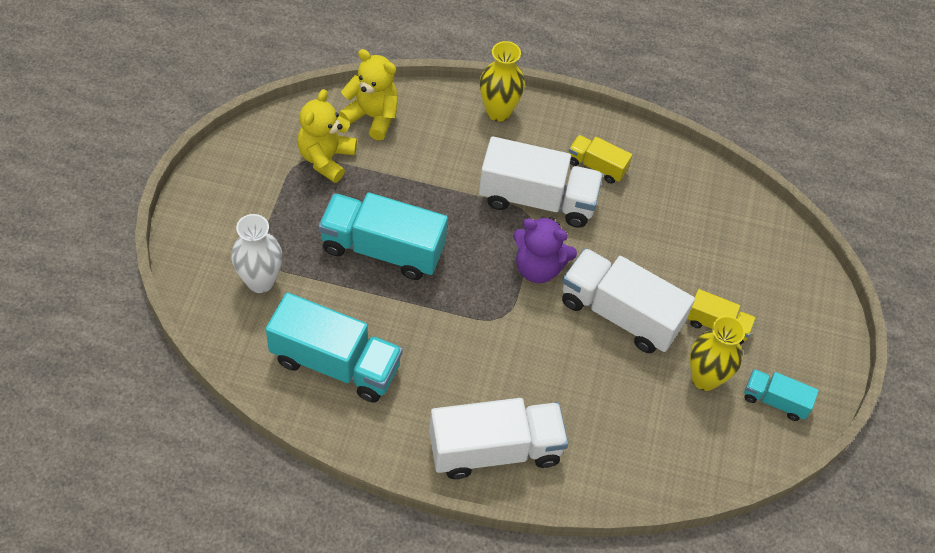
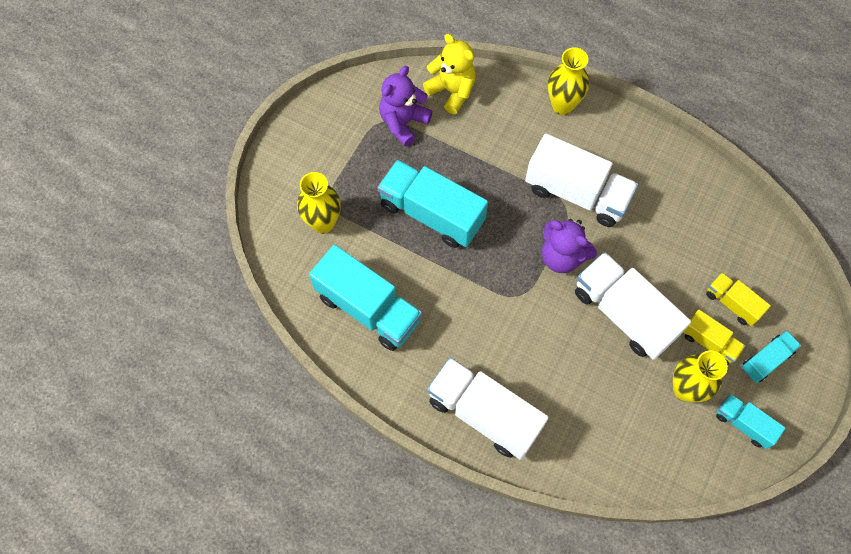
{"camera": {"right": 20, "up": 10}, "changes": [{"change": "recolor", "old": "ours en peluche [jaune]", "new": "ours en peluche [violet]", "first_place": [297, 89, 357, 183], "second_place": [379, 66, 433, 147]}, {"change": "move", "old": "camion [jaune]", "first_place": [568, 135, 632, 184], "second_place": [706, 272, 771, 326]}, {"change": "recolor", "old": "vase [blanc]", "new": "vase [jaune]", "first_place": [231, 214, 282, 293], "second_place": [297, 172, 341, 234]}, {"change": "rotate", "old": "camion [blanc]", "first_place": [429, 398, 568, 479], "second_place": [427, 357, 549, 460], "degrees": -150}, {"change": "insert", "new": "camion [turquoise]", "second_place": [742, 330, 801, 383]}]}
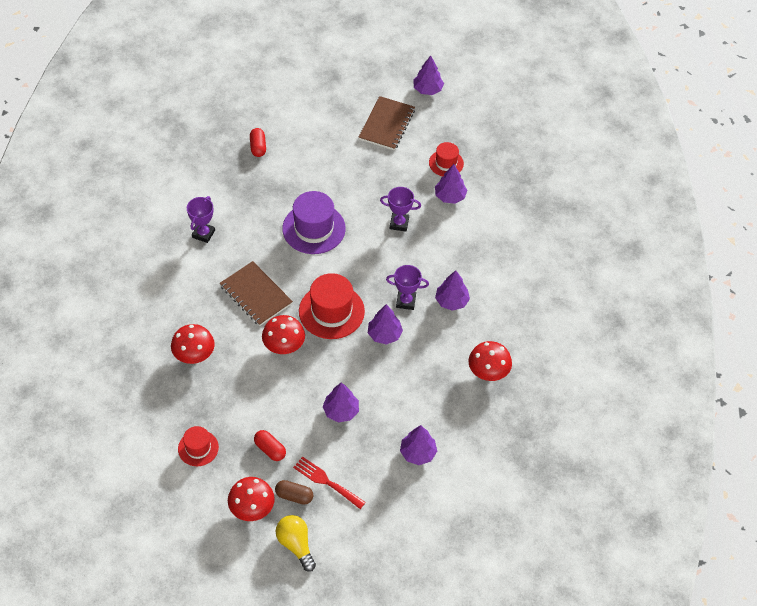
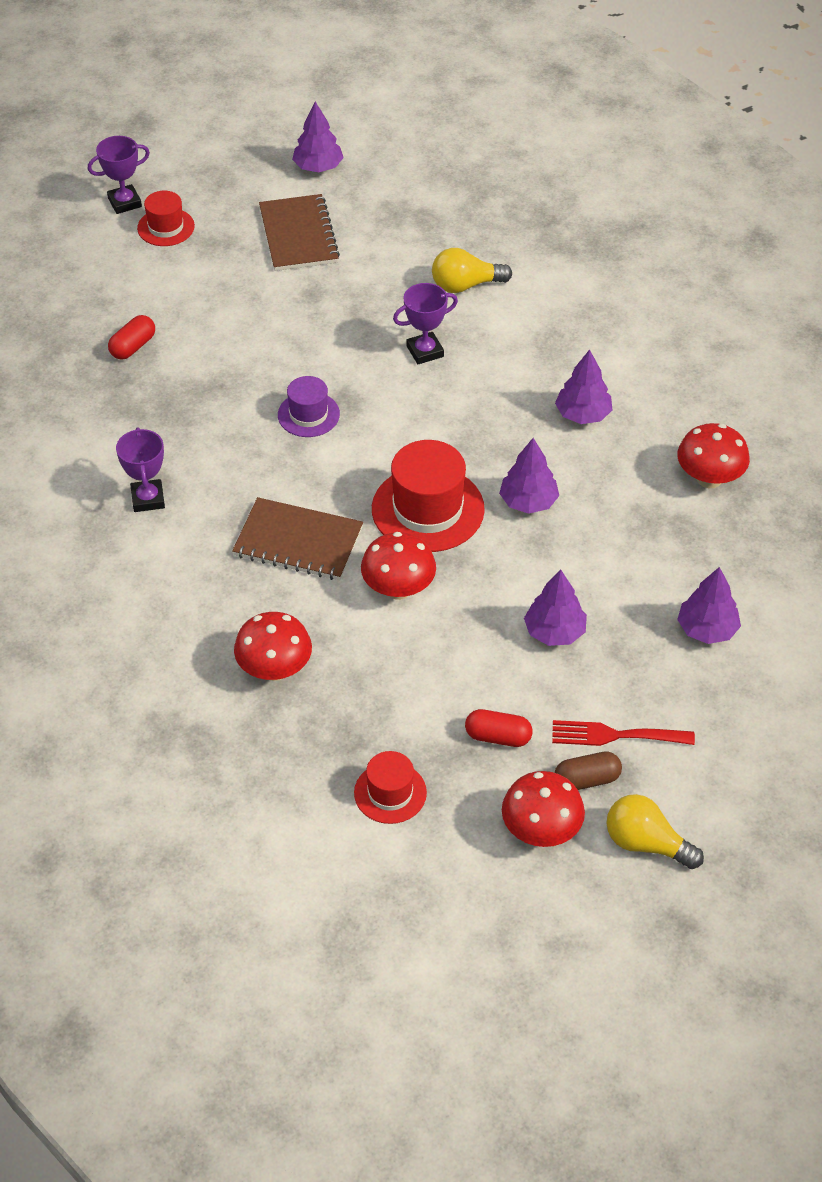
{"camera": {"right": -30, "up": -5}, "changes": [{"change": "rotate", "old": "gélule [rouge]", "first_place": [250, 128, 266, 157], "second_place": [108, 315, 155, 360], "degrees": 75}, {"change": "move", "old": "chapeau [rouge]", "first_place": [429, 142, 464, 176], "second_place": [137, 191, 195, 246]}, {"change": "replace", "old": "arbre [violet]", "new": "ampoule [jaune]", "first_place": [435, 164, 468, 204], "second_place": [432, 248, 512, 293]}, {"change": "resize", "old": "chapeau [violet]", "first_place": [282, 191, 346, 254], "second_place": [278, 376, 340, 437], "factor": 0.57}, {"change": "move", "old": "trophée [violet]", "first_place": [386, 265, 429, 310], "second_place": [88, 136, 150, 214]}]}
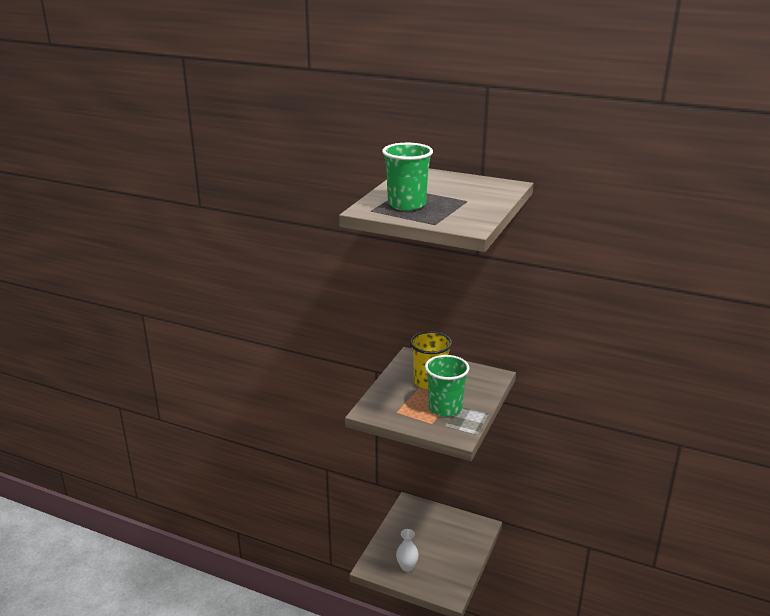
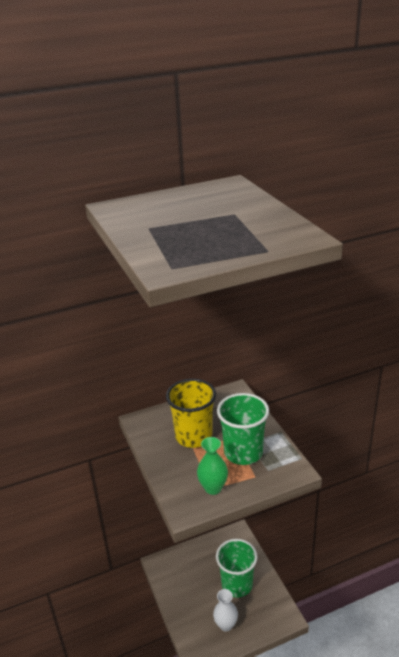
{"camera": {"right": -45, "up": 5}, "changes": [{"change": "move", "old": "gobelet [vert]", "first_place": [382, 143, 433, 211], "second_place": [216, 539, 258, 598]}, {"change": "insert", "new": "vase [vert]", "second_place": [197, 437, 228, 495]}]}
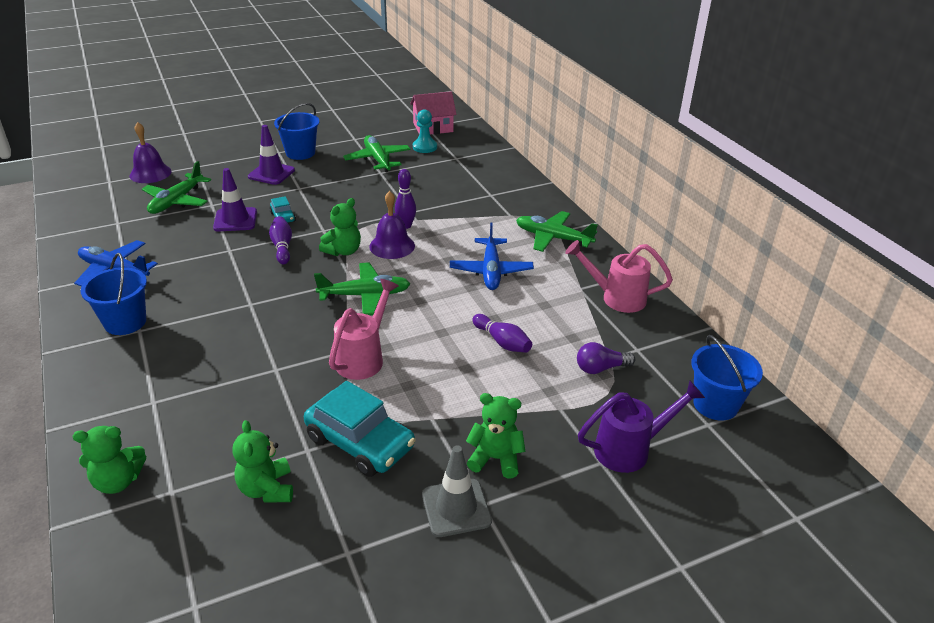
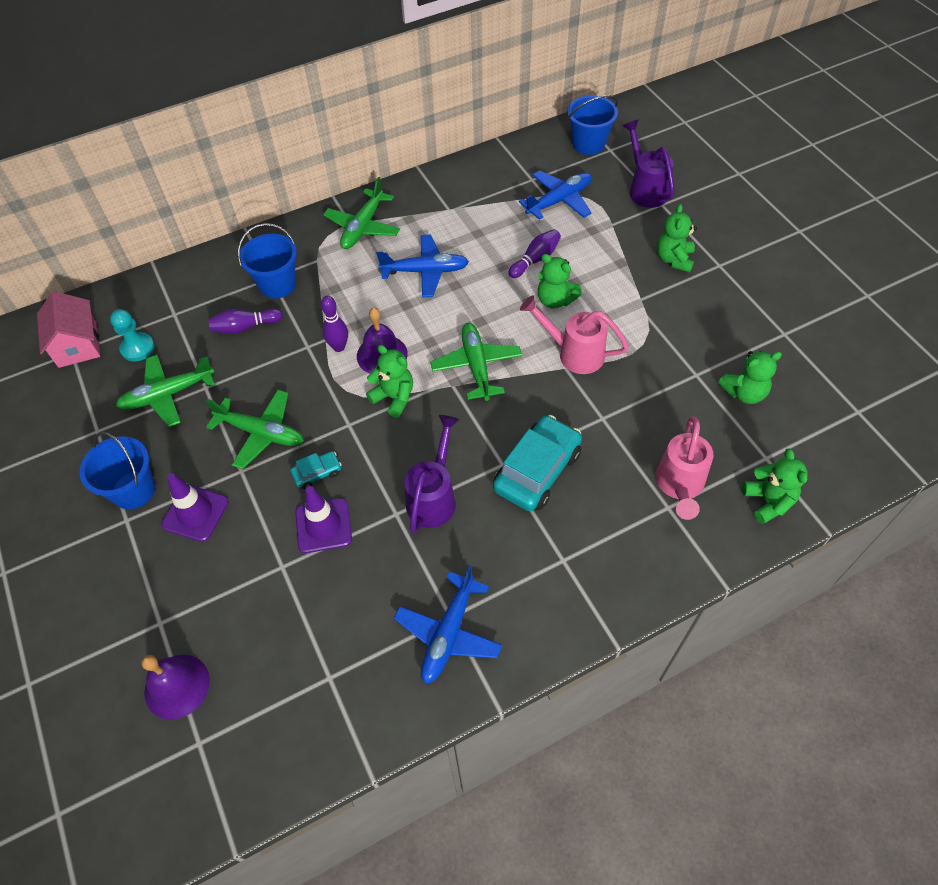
{"camera": {"right": -90, "up": 20}, "changes": [{"change": "move", "old": "avion [vert]", "first_place": [142, 161, 211, 214], "second_place": [206, 390, 304, 469]}, {"change": "move", "old": "quille [violet]", "first_place": [269, 216, 292, 265], "second_place": [208, 309, 283, 334]}, {"change": "move", "old": "arrosoir [rose]", "first_place": [565, 240, 673, 313], "second_place": [656, 416, 713, 520]}, {"change": "move", "old": "seau [bleu]", "first_place": [81, 253, 147, 335], "second_place": [238, 223, 297, 299]}, {"change": "replace", "old": "ampoule [violet]", "new": "avion [bleu]", "first_place": [577, 342, 635, 374], "second_place": [519, 170, 592, 220]}, {"change": "move", "old": "voiture [turquoise]", "first_place": [304, 381, 416, 477], "second_place": [493, 415, 582, 511]}, {"change": "delete", "old": "cône de chantier [gris]", "first_place": [422, 445, 492, 537]}, {"change": "insert", "new": "ours en peluche [vert]", "second_place": [538, 254, 581, 309]}, {"change": "insert", "new": "arrosoir [violet]", "second_place": [405, 415, 459, 533]}]}
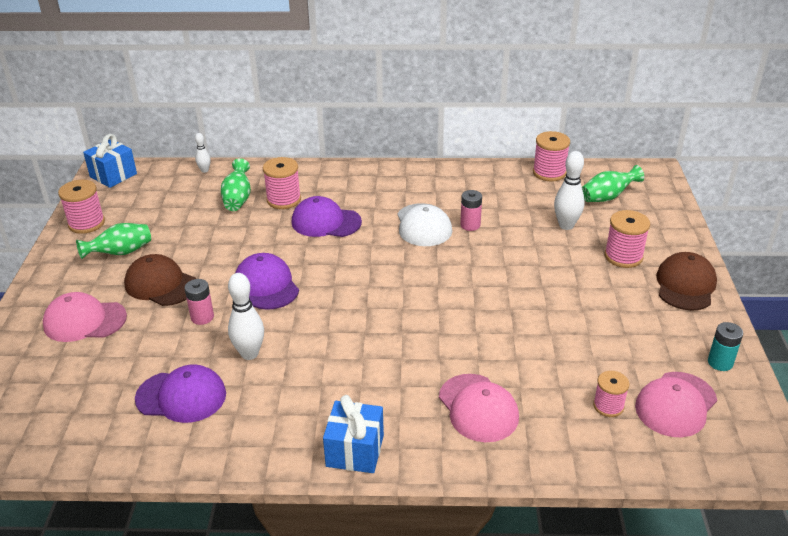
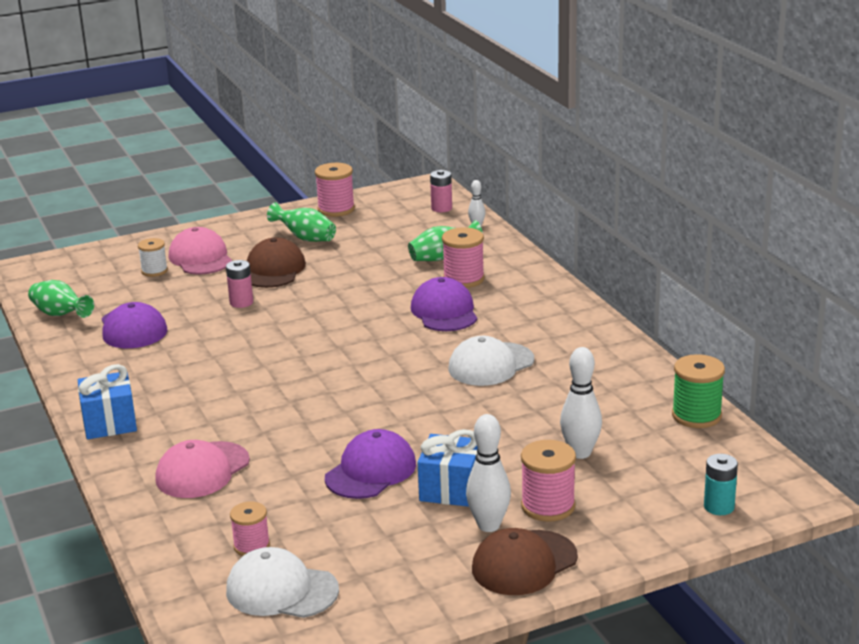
{"camera": {"right": 65, "up": -10}, "changes": [{"change": "recolor", "old": "bobine [rose]", "new": "bobine [vert]", "first_place": [533, 131, 570, 181], "second_place": [672, 354, 725, 428]}, {"change": "move", "old": "cadeau [bleu]", "first_place": [83, 134, 137, 188], "second_place": [417, 429, 478, 507]}, {"change": "move", "old": "vase [vert]", "first_place": [582, 165, 644, 202], "second_place": [28, 280, 94, 318]}, {"change": "move", "old": "pile [rose]", "first_place": [460, 190, 482, 231], "second_place": [430, 170, 452, 212]}, {"change": "rotate", "old": "casquette [marron]", "first_place": [656, 252, 717, 311], "second_place": [472, 528, 578, 595], "degrees": 150}, {"change": "move", "old": "casquette [violet]", "first_place": [235, 253, 299, 310], "second_place": [325, 429, 416, 499]}, {"change": "move", "old": "quille [blanc]", "first_place": [228, 273, 264, 360], "second_place": [466, 414, 511, 532]}, {"change": "move", "old": "pile [turquoise]", "first_place": [708, 322, 743, 371], "second_place": [704, 454, 738, 515]}, {"change": "recolor", "old": "casquette [rose]", "new": "casquette [blanc]", "first_place": [635, 372, 717, 437], "second_place": [226, 547, 339, 618]}, {"change": "insert", "new": "bobine [blanc]", "second_place": [138, 238, 168, 277]}]}
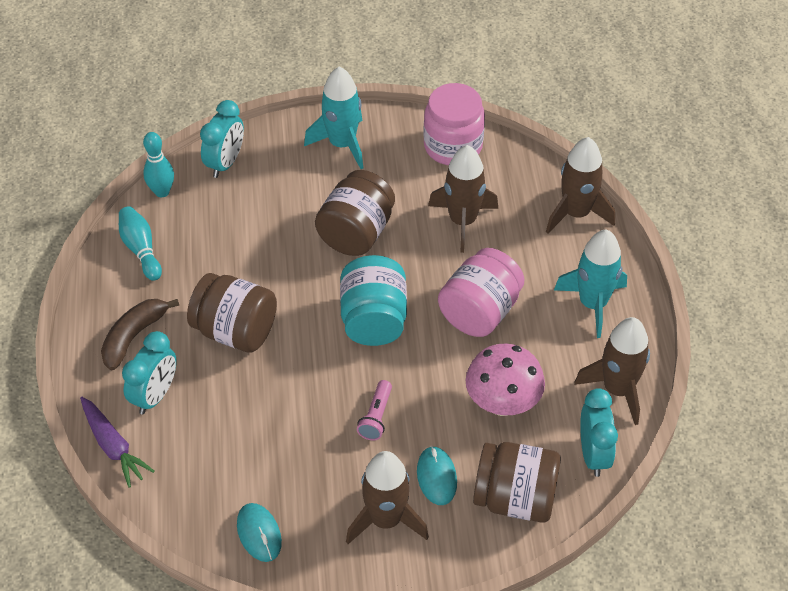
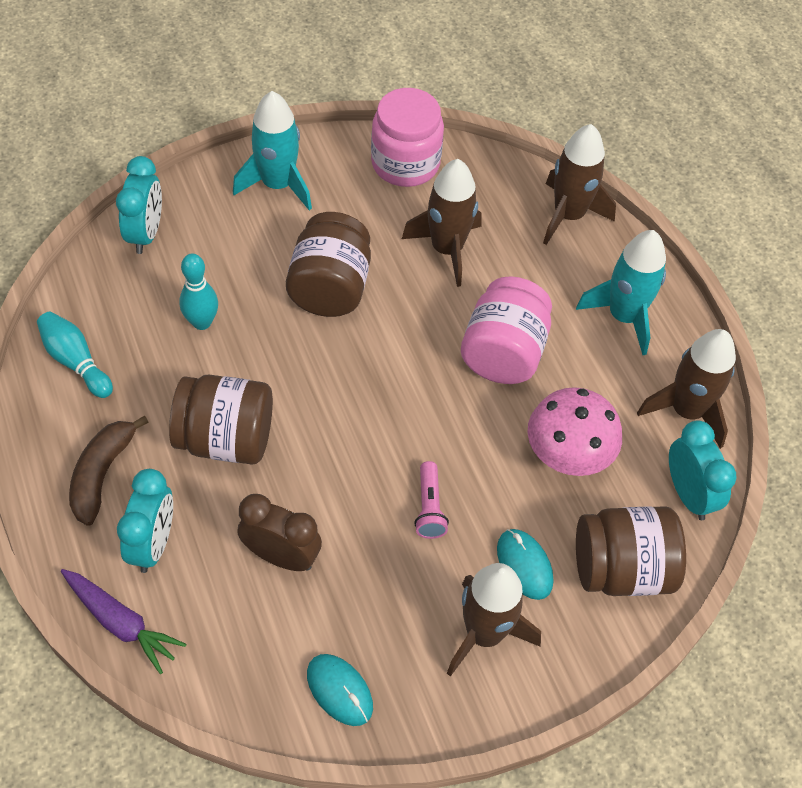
{"camera": {"right": -20, "up": 5}, "changes": [{"change": "move", "old": "quille [turquoise]", "first_place": [143, 132, 174, 197], "second_place": [179, 254, 218, 330]}, {"change": "delete", "old": "bocal [turquoise]", "first_place": [340, 255, 407, 346]}, {"change": "insert", "new": "réveil [marron]", "second_place": [237, 494, 322, 571]}]}
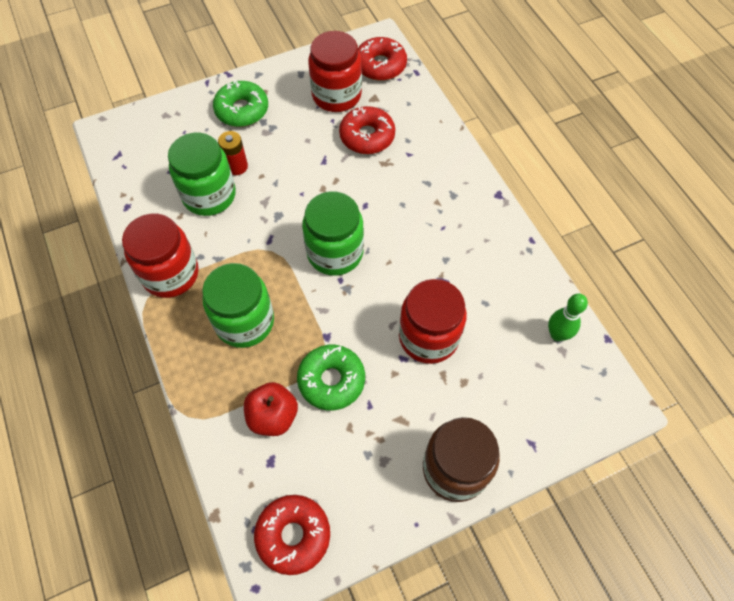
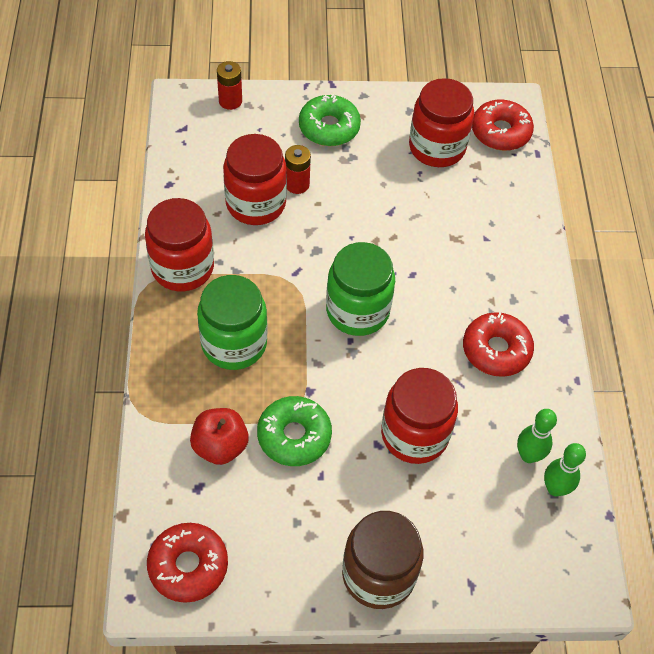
{"camera": {"right": 20, "up": -5}, "changes": [{"change": "move", "old": "beignet [rouge]", "first_place": [339, 106, 395, 154], "second_place": [463, 312, 534, 377]}, {"change": "recolor", "old": "bocal [vert]", "new": "bocal [rouge]", "first_place": [168, 133, 236, 216], "second_place": [223, 134, 287, 225]}, {"change": "insert", "new": "pile [rouge]", "second_place": [217, 61, 242, 110]}, {"change": "insert", "new": "quille [vert]", "second_place": [517, 409, 557, 463]}]}
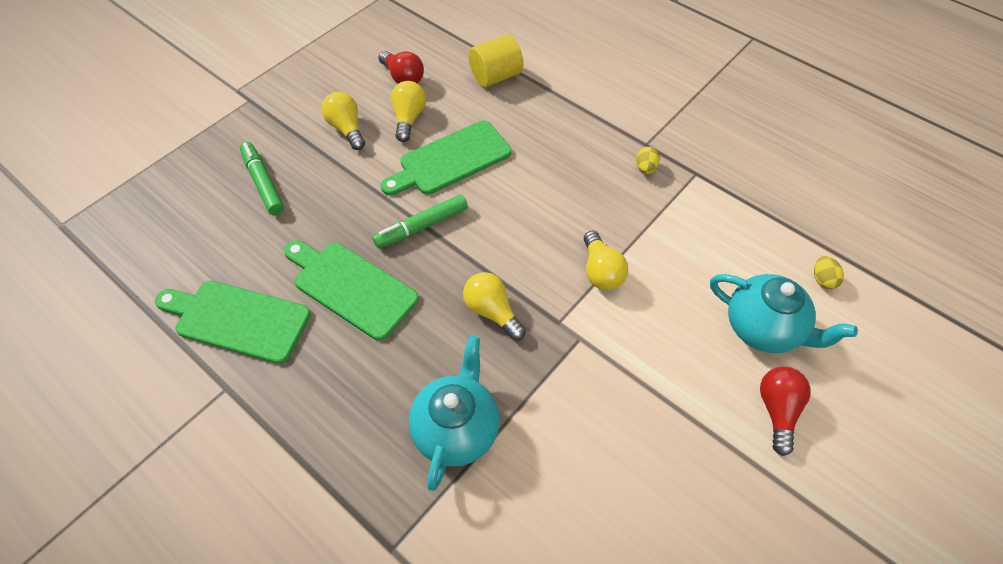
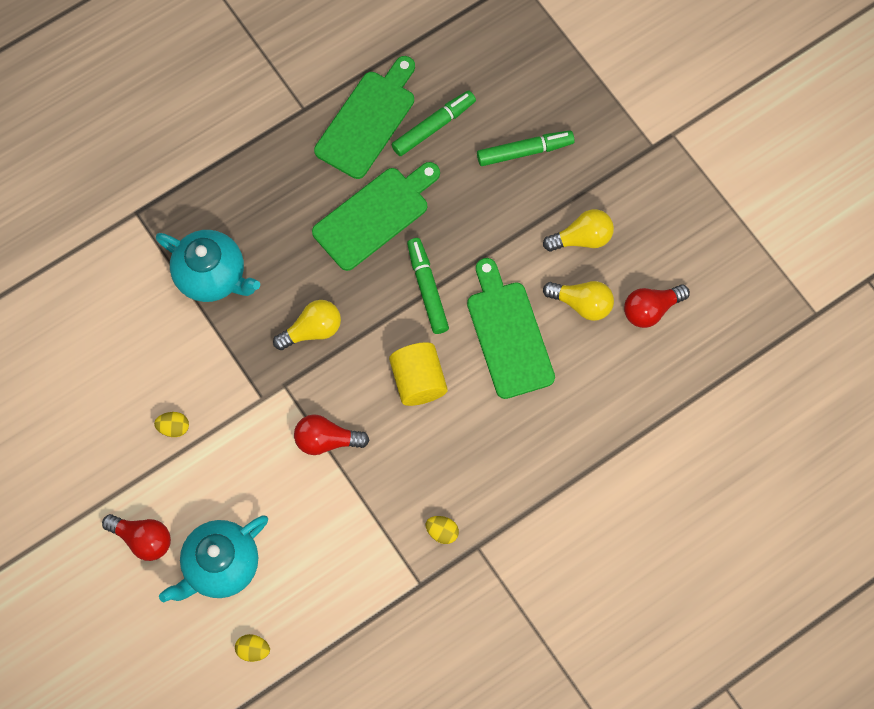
{"camera": {"right": 105, "up": 15}, "changes": [{"change": "move", "old": "cylindre [jaune]", "first_place": [468, 34, 524, 87], "second_place": [389, 342, 448, 406]}, {"change": "recolor", "old": "ampoule [jaune]", "new": "ampoule [rouge]", "first_place": [584, 231, 628, 290], "second_place": [294, 415, 369, 455]}, {"change": "insert", "new": "feutre [vert]", "second_place": [391, 91, 476, 156]}, {"change": "insert", "new": "œuf [jaune]", "second_place": [154, 412, 189, 437]}]}
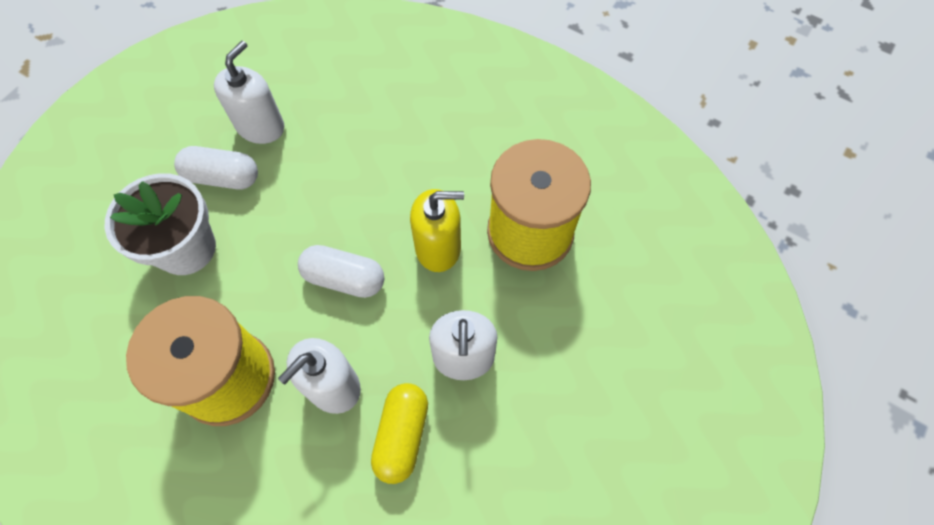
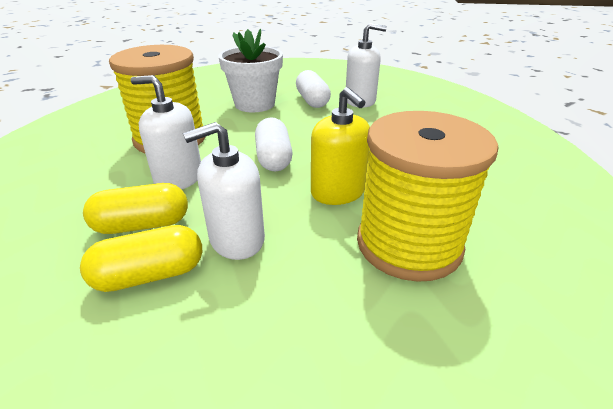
{"camera": {"right": 65, "up": -30}, "changes": [{"change": "insert", "new": "gélule [jaune]", "second_place": [80, 225, 202, 292]}]}
